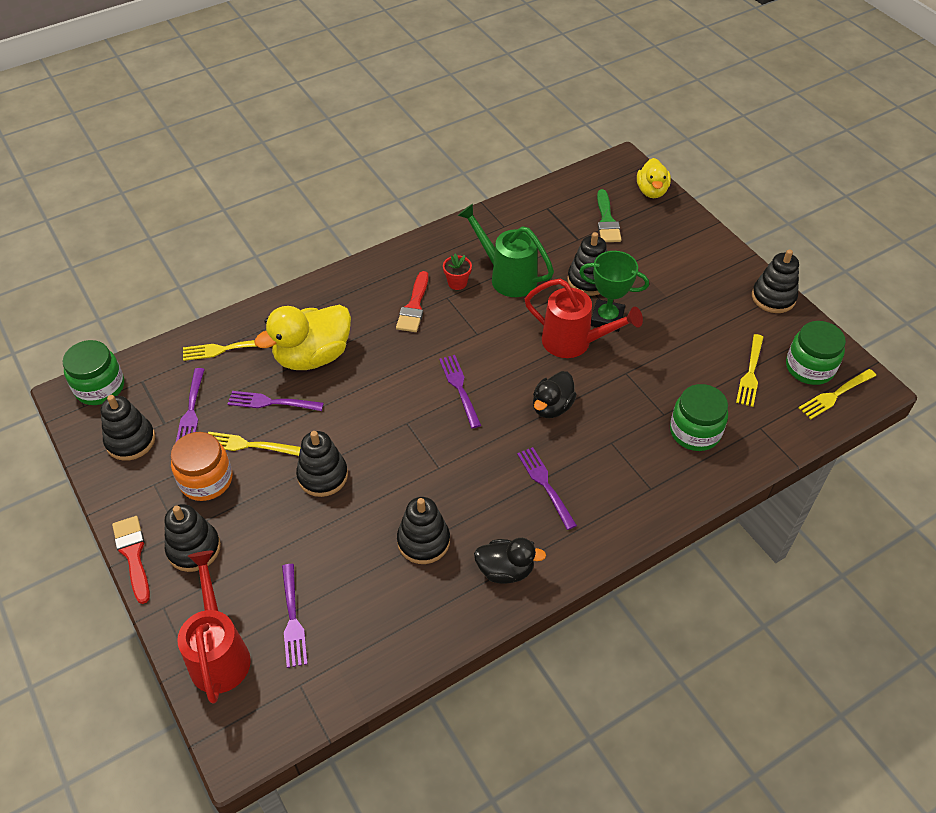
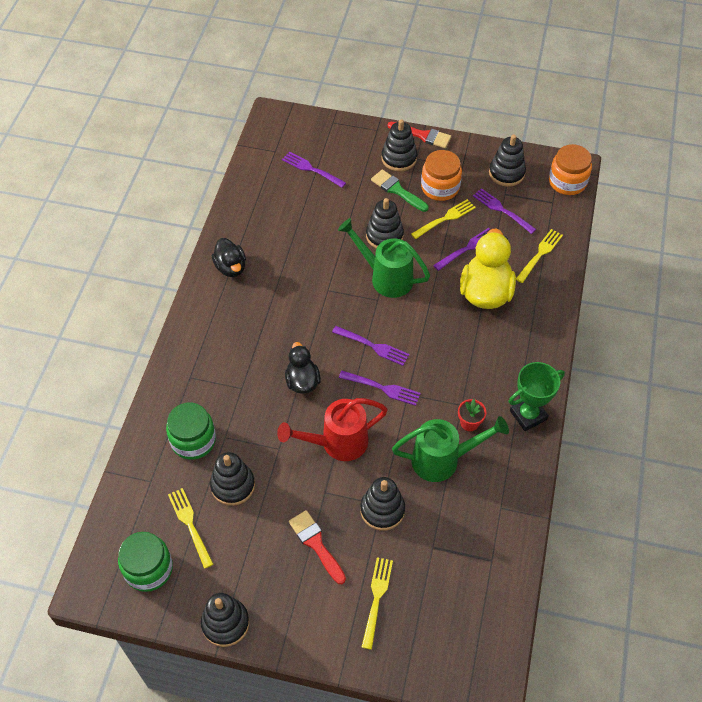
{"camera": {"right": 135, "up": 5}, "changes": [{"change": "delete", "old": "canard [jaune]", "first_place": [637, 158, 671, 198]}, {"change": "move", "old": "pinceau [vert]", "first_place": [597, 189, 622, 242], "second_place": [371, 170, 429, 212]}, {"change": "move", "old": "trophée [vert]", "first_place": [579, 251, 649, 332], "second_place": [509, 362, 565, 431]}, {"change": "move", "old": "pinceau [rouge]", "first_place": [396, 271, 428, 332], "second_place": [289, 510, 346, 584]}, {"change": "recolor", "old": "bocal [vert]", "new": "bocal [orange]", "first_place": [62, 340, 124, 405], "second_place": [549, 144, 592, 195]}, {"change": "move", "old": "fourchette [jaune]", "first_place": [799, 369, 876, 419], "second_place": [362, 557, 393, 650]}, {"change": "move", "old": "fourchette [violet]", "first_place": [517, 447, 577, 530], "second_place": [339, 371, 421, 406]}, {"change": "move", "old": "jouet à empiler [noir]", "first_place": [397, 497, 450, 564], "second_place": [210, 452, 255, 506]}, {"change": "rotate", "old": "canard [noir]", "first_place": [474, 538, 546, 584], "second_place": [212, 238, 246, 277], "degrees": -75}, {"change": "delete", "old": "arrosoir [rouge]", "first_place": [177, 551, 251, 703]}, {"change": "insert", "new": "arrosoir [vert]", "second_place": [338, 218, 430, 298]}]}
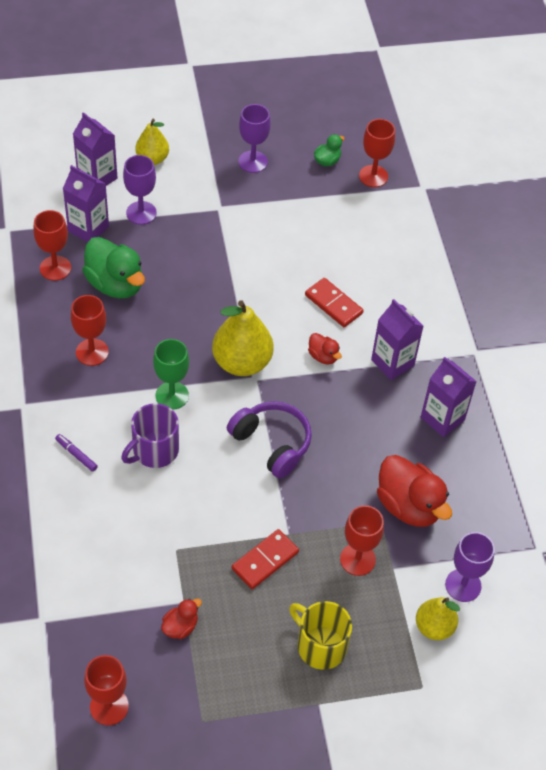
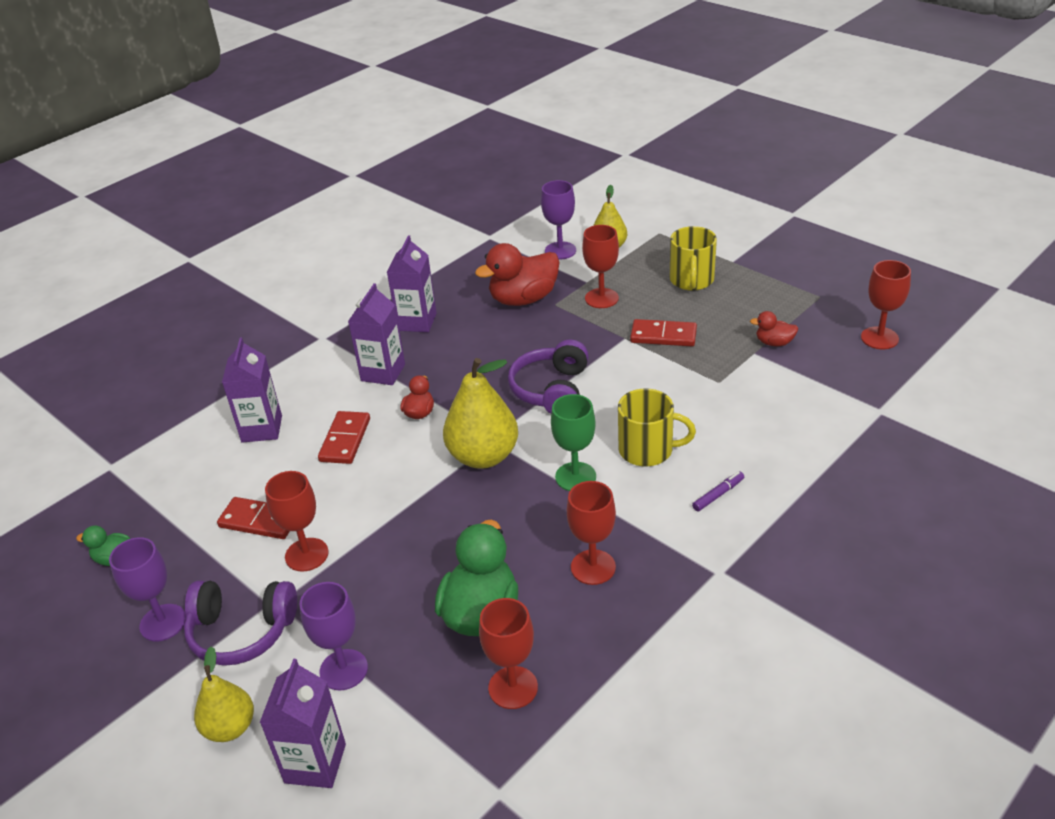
{"camera": {"right": -120, "up": -15}, "changes": [{"change": "move", "old": "verre à pied [rouge]", "first_place": [359, 119, 395, 187], "second_place": [265, 471, 329, 572]}, {"change": "move", "old": "brique de lait [violet]", "first_place": [63, 165, 109, 242], "second_place": [222, 337, 282, 442]}, {"change": "recolor", "old": "tasse [violet]", "new": "tasse [jaune]", "first_place": [121, 403, 179, 468], "second_place": [618, 389, 696, 466]}, {"change": "rotate", "old": "feutre [violet]", "first_place": [55, 434, 98, 472], "second_place": [692, 472, 744, 511], "degrees": -135}, {"change": "rotate", "old": "canard [rouge]", "first_place": [377, 455, 452, 527], "second_place": [475, 243, 560, 306], "degrees": -135}, {"change": "insert", "new": "domino [rouge]", "second_place": [217, 497, 290, 539]}, {"change": "insert", "new": "casque audio [violet]", "second_place": [184, 581, 297, 666]}]}
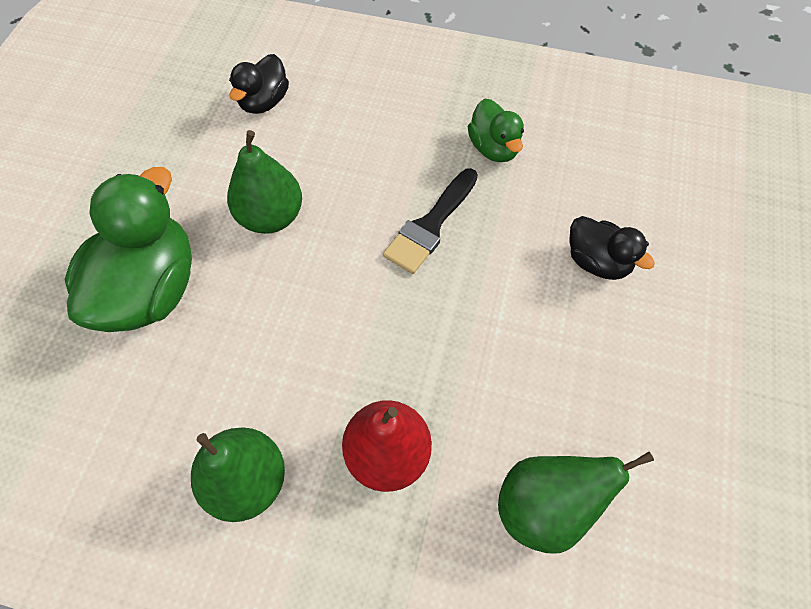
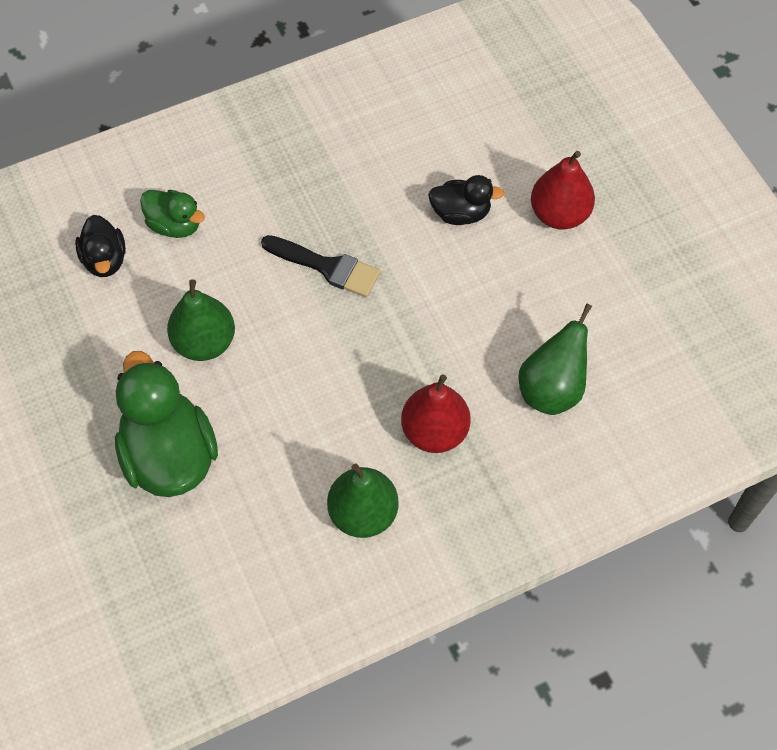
{"camera": {"right": -40, "up": 0}, "changes": [{"change": "move", "old": "canard [vert]", "first_place": [468, 99, 524, 162], "second_place": [140, 190, 205, 238]}, {"change": "rotate", "old": "pinceau [noir]", "first_place": [383, 168, 478, 274], "second_place": [261, 235, 381, 297], "degrees": -60}, {"change": "insert", "new": "poire [rouge]", "second_place": [531, 151, 595, 230]}]}
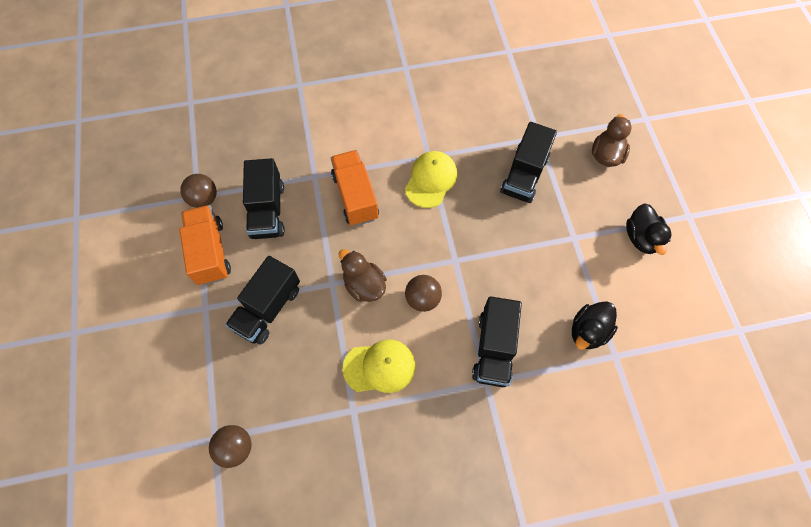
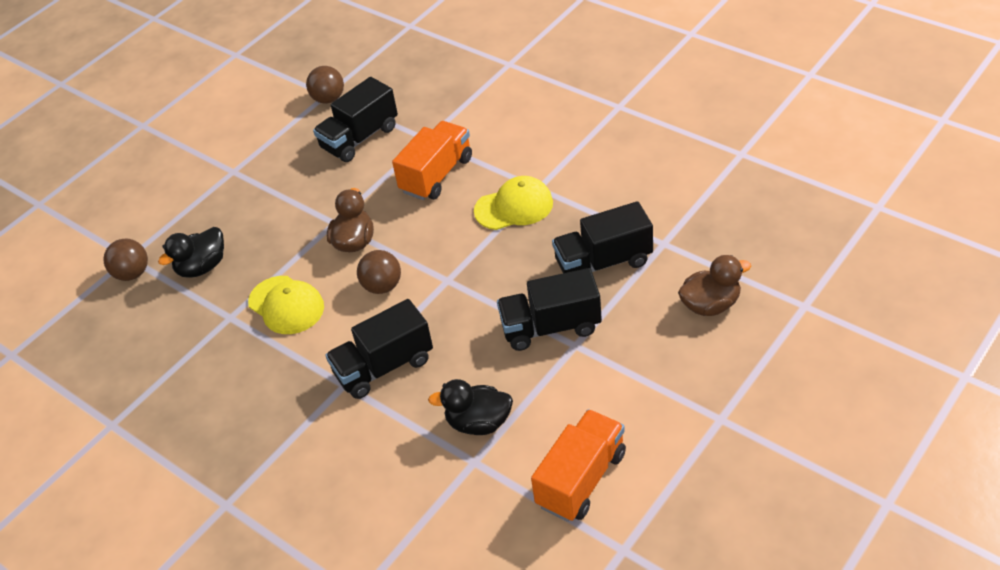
{"camera": {"right": 55, "up": -20}, "changes": [{"change": "move", "old": "canard [noir]", "first_place": [626, 203, 671, 255], "second_place": [158, 227, 224, 278]}, {"change": "move", "old": "camion [orange]", "first_place": [179, 205, 231, 285], "second_place": [531, 409, 626, 522]}, {"change": "move", "old": "camion [noir]", "first_place": [225, 256, 300, 344], "second_place": [497, 268, 602, 351]}]}
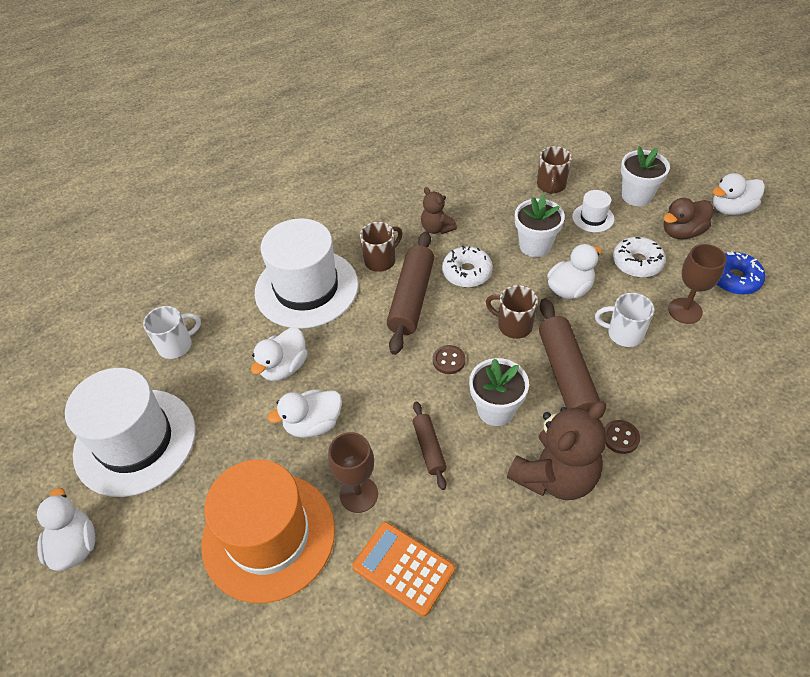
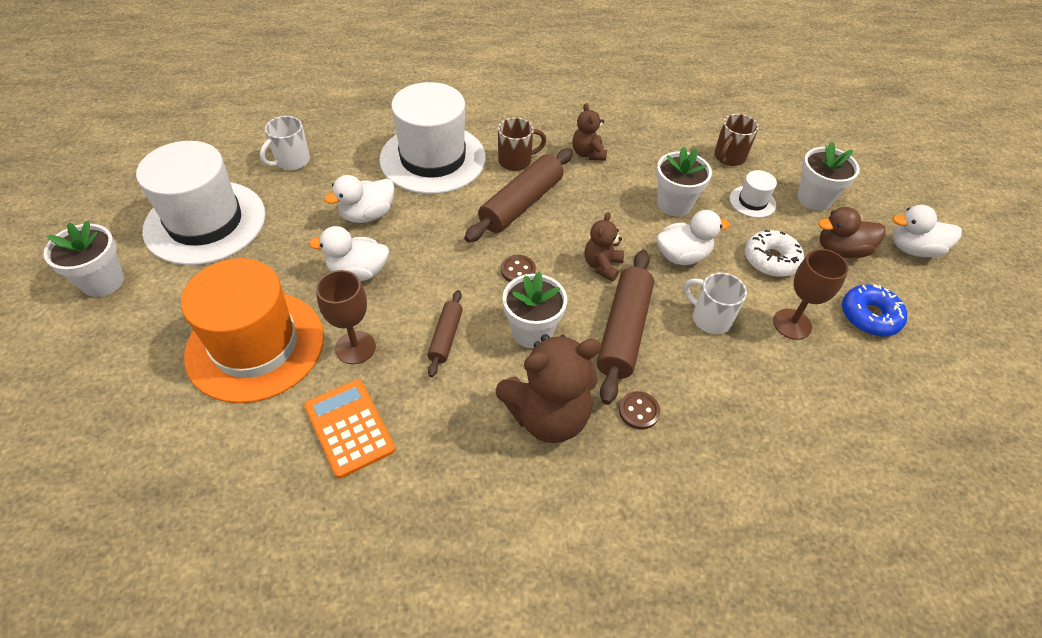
{"camera": {"right": 20, "up": 0}, "changes": [{"change": "delete", "old": "beignet [blanc]", "first_place": [442, 246, 493, 288]}, {"change": "replace", "old": "tasse [marron]", "new": "ours en peluche [marron]", "first_place": [486, 285, 538, 339], "second_place": [584, 212, 624, 282]}, {"change": "rotate", "old": "tasse [blanc]", "first_place": [143, 306, 201, 359], "second_place": [260, 116, 310, 170], "degrees": 135}, {"change": "replace", "old": "canard [blanc]", "new": "pot de fleurs [blanc]", "first_place": [37, 488, 95, 571], "second_place": [43, 221, 124, 297]}]}
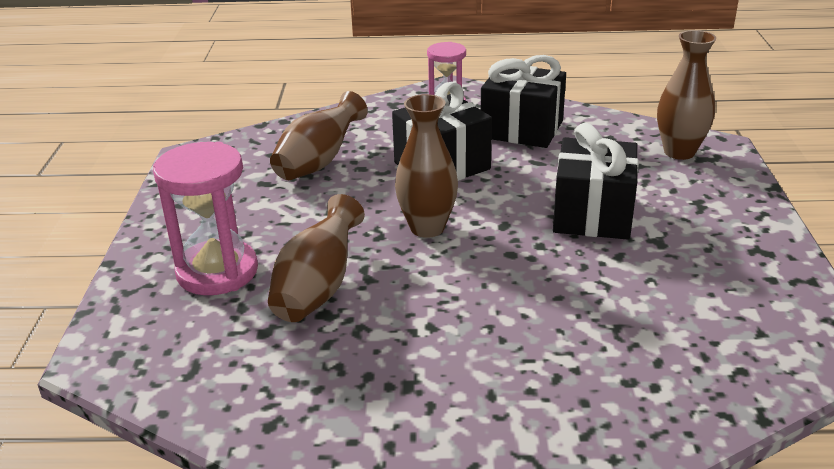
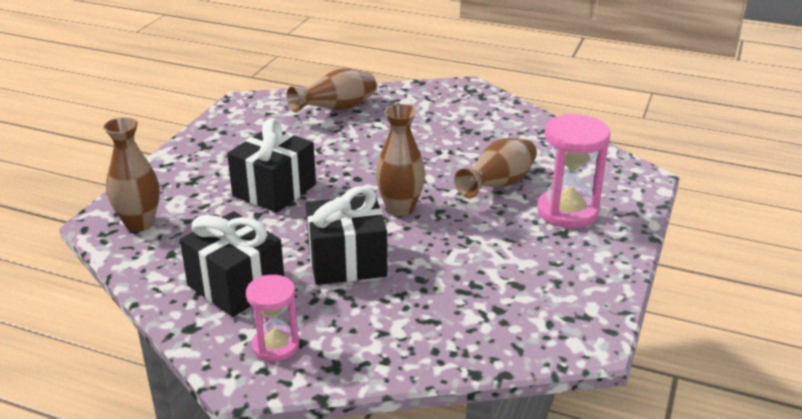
{"camera": {"right": -160, "up": 0}, "changes": [{"change": "move", "old": "vase [marron]", "first_place": [270, 91, 368, 180], "second_place": [287, 68, 377, 113]}]}
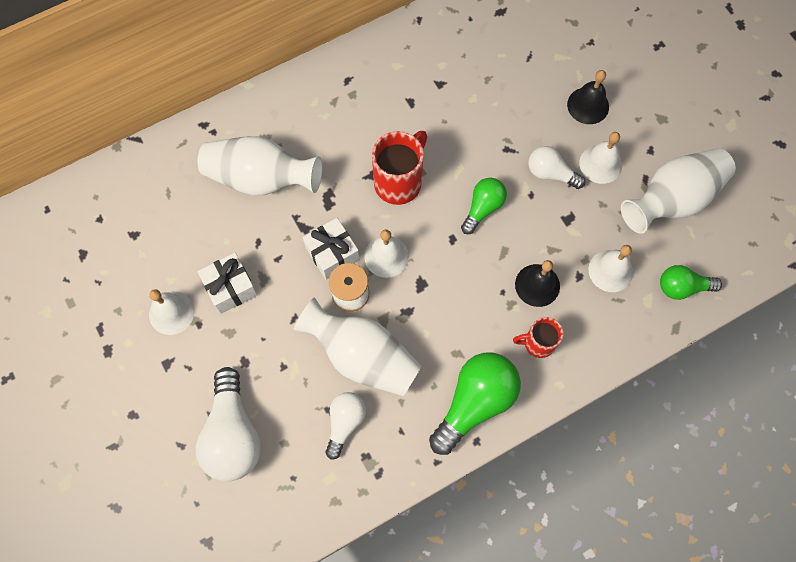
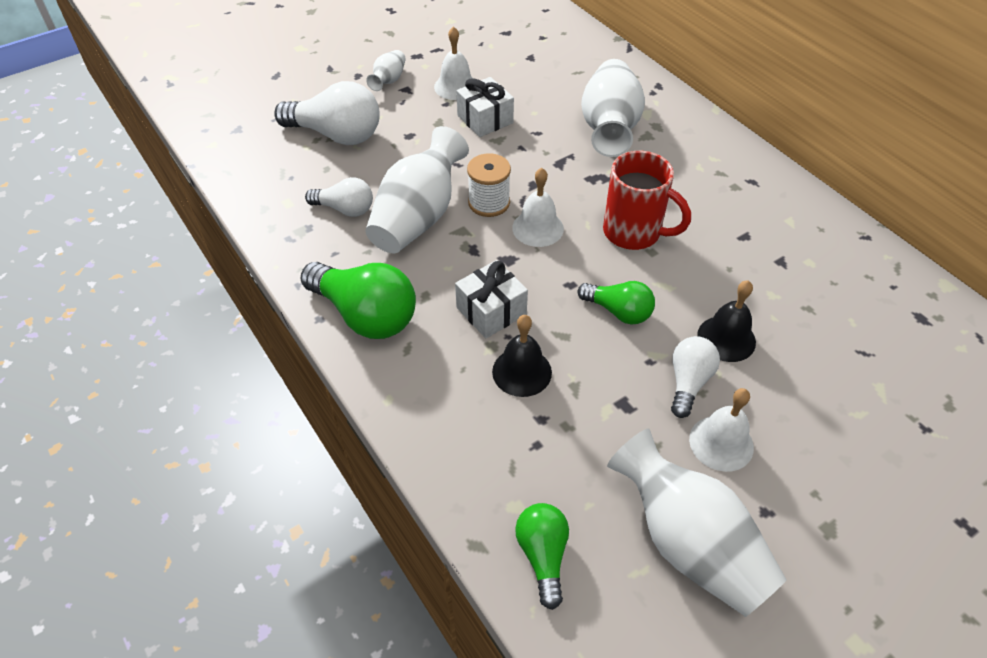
{"camera": {"right": 85, "up": -20}, "changes": [{"change": "move", "old": "cloche [noir]", "first_place": [567, 70, 609, 124], "second_place": [697, 280, 756, 362]}, {"change": "move", "old": "cadeau [blanc]", "first_place": [303, 218, 360, 280], "second_place": [455, 260, 528, 338]}, {"change": "delete", "old": "cloche [blanc]", "first_place": [588, 245, 633, 292]}, {"change": "delete", "old": "tasse [rouge]", "first_place": [513, 317, 563, 358]}, {"change": "rotate", "old": "ampoule [blanc]", "first_place": [195, 367, 261, 481], "second_place": [274, 81, 380, 145], "degrees": -150}, {"change": "insert", "new": "vase [blanc]", "second_place": [366, 50, 406, 91]}]}
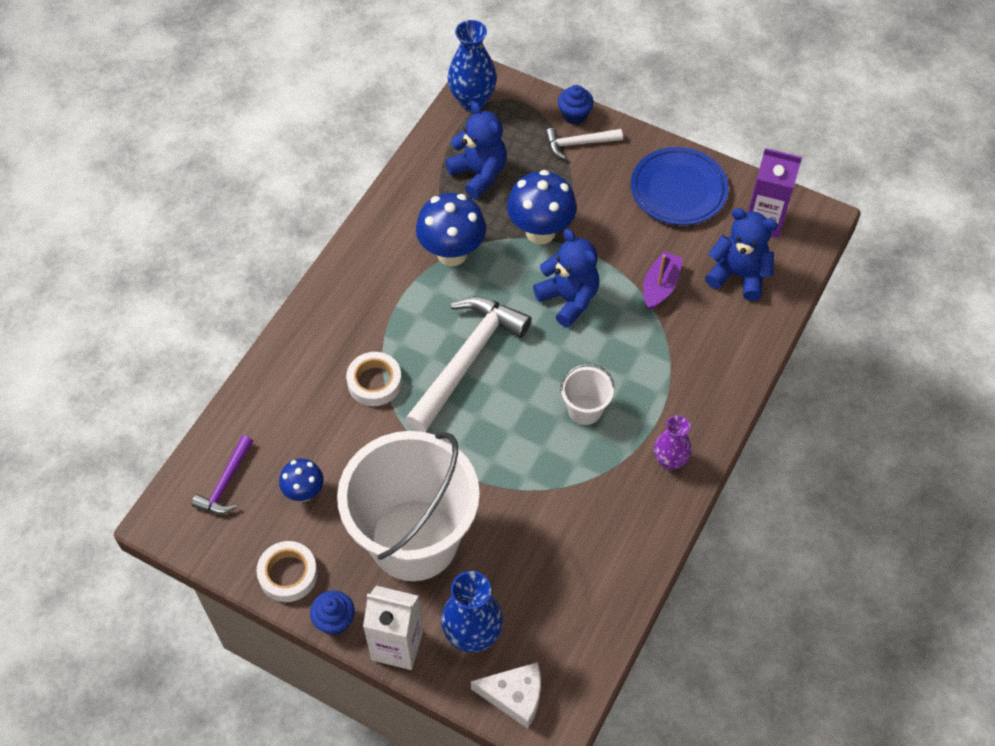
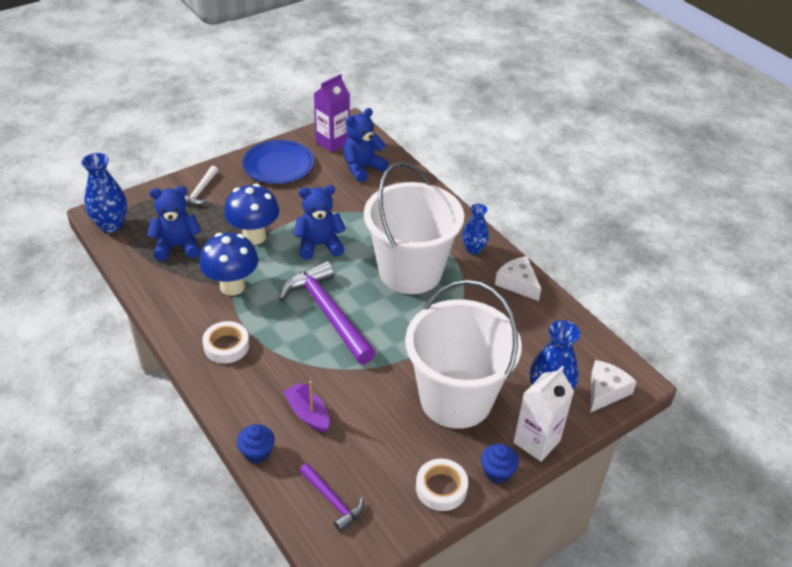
{"camera": {"right": -65, "up": -15}, "changes": [{"change": "move", "old": "muffin [bleu]", "first_place": [558, 85, 594, 125], "second_place": [237, 424, 275, 464]}, {"change": "move", "old": "bateau [violet]", "first_place": [643, 251, 683, 310], "second_place": [283, 381, 330, 433]}, {"change": "recolor", "old": "marteau [blanc]", "new": "marteau [violet]", "first_place": [405, 296, 532, 432], "second_place": [279, 261, 376, 364]}, {"change": "move", "old": "ruban adhésif [blanc]", "first_place": [346, 352, 402, 406], "second_place": [202, 321, 250, 363]}, {"change": "resize", "old": "seau [blanc]", "first_place": [560, 363, 614, 425], "second_place": [364, 162, 464, 294], "factor": 2.45}, {"change": "recolor", "old": "vase [violet]", "new": "vase [bleu]", "first_place": [654, 415, 692, 470], "second_place": [462, 204, 489, 255]}, {"change": "delete", "old": "champignon [bleu]", "first_place": [279, 458, 324, 501]}, {"change": "insert", "new": "fromage [blanc]", "second_place": [495, 256, 541, 301]}]}
